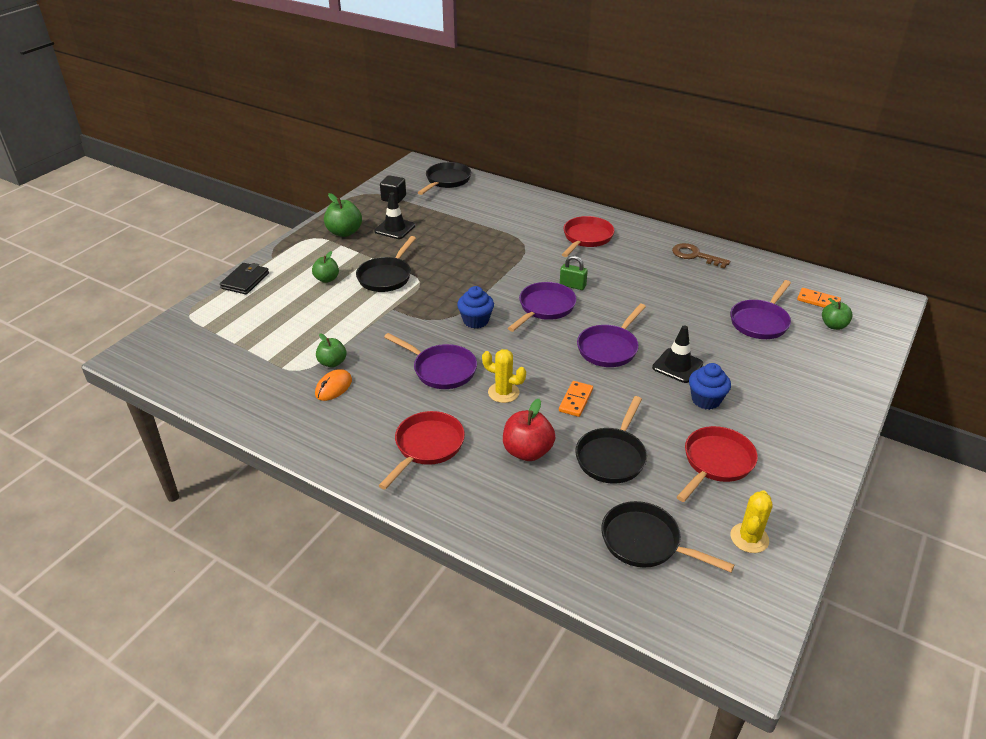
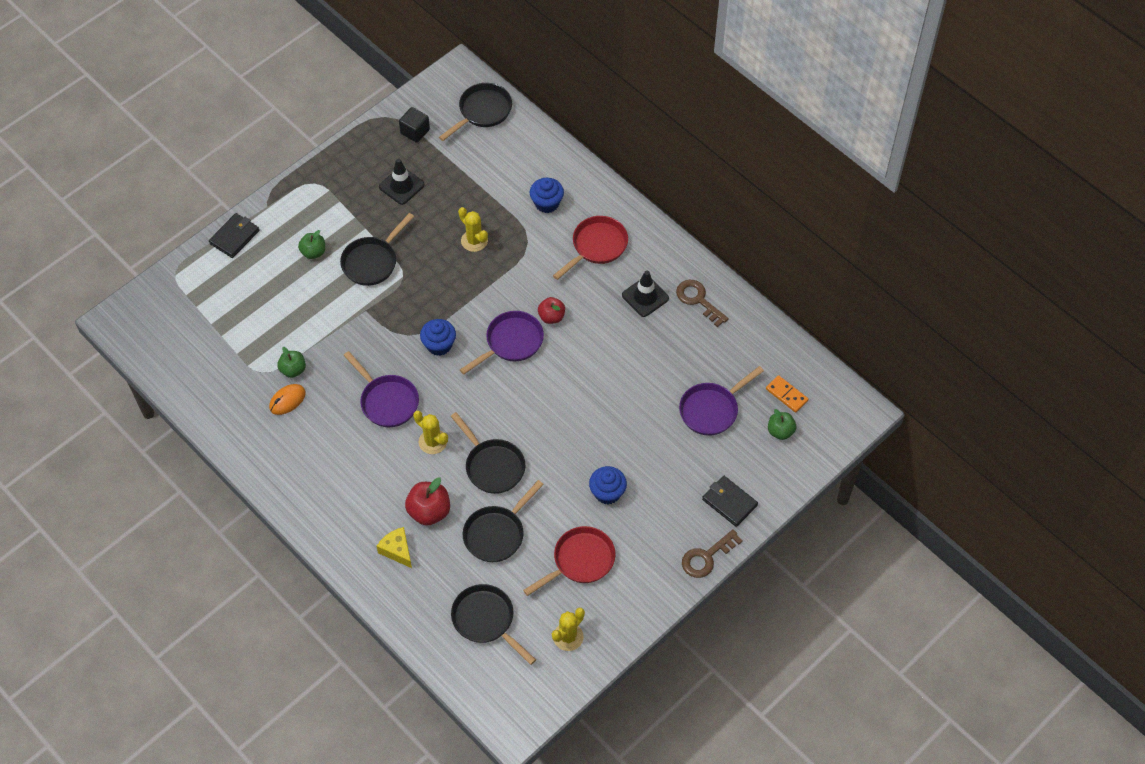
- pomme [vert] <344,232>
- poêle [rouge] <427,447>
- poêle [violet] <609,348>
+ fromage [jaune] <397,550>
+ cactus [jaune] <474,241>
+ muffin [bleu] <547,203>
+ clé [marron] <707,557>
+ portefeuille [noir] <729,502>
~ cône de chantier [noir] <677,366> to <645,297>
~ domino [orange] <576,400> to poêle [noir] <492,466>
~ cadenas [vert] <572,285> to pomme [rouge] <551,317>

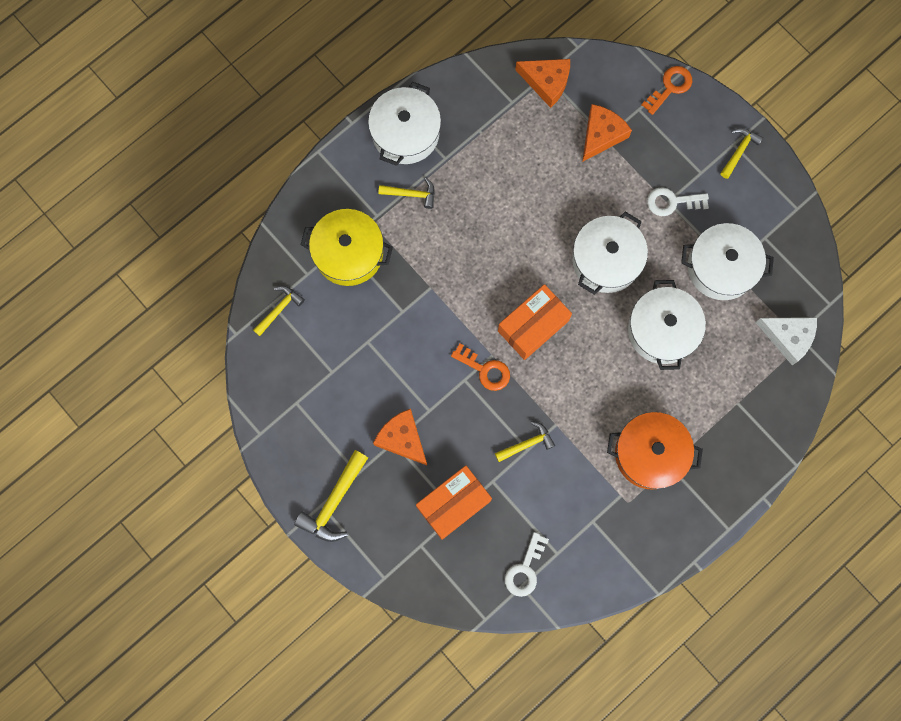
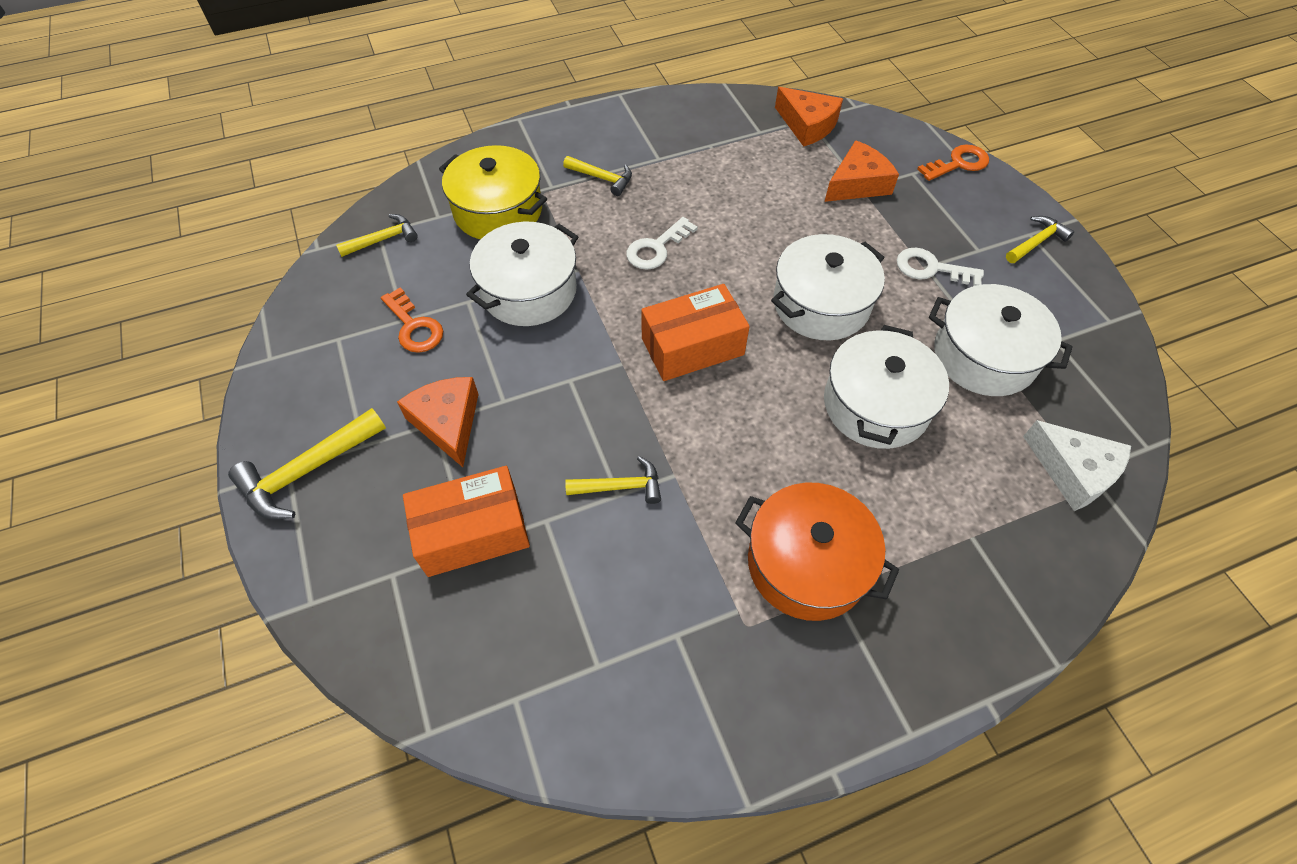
~ marmite [blanc] <405,133> to <529,291>
~ clé [orange] <485,369> to <414,326>
~ clé [blanc] <525,569> to <656,248>

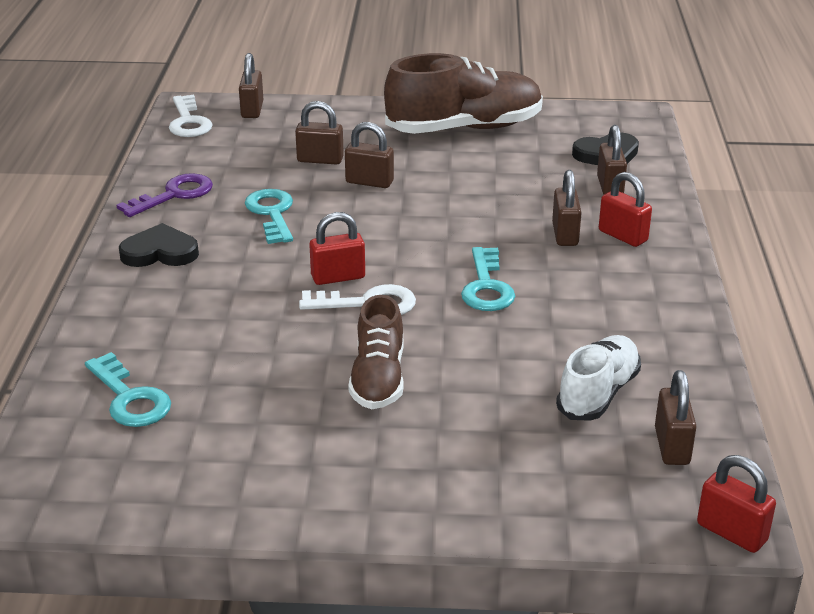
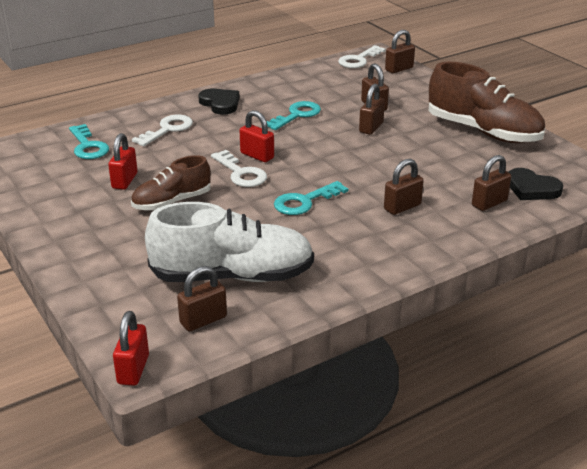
- clé [violet] <174,195>
+ clé [blanc] <167,129>
~ cadenas [rouge] <622,236> to <124,181>
~ clé [turquoise] <129,398> = <88,146> 45 degrees counterclockwise
~ cadenas [marron] <369,182> = <371,127> 45 degrees clockwise
~ chaussure [blanc] <598,393> = <232,276> x1.68

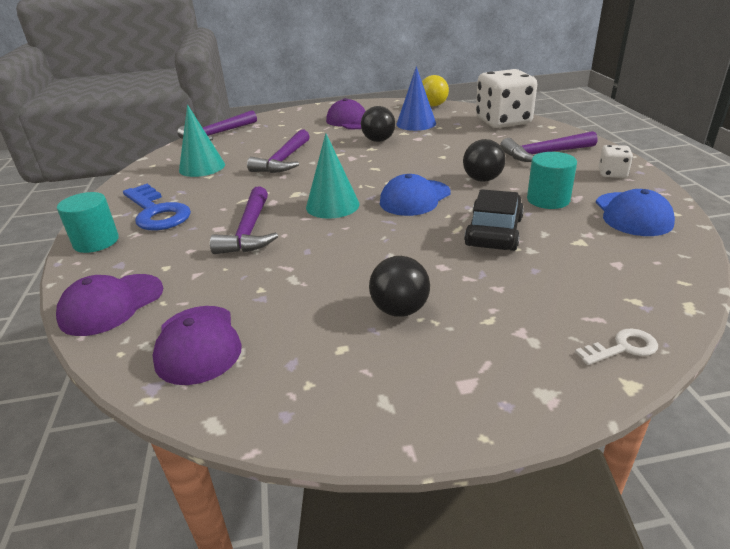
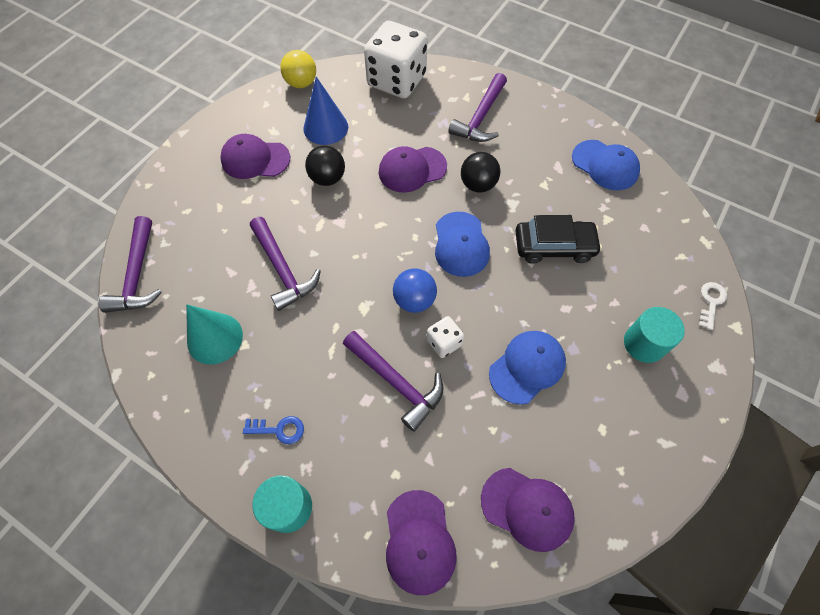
- balle [noir] <400,310>
+ casquette [violet] <412,169>
+ casquette [bleu] <527,367>
~ cylindre [turquoise] <548,200> to <644,343>
~ dé [blanc] <612,174> to <444,342>
~ cône [turquoise] <332,205> to balle [bleu] <414,300>
~ voiture [noir] <494,232> = <554,246> 120 degrees clockwise
~ clé [bleu] <156,212> = <279,429> x0.49

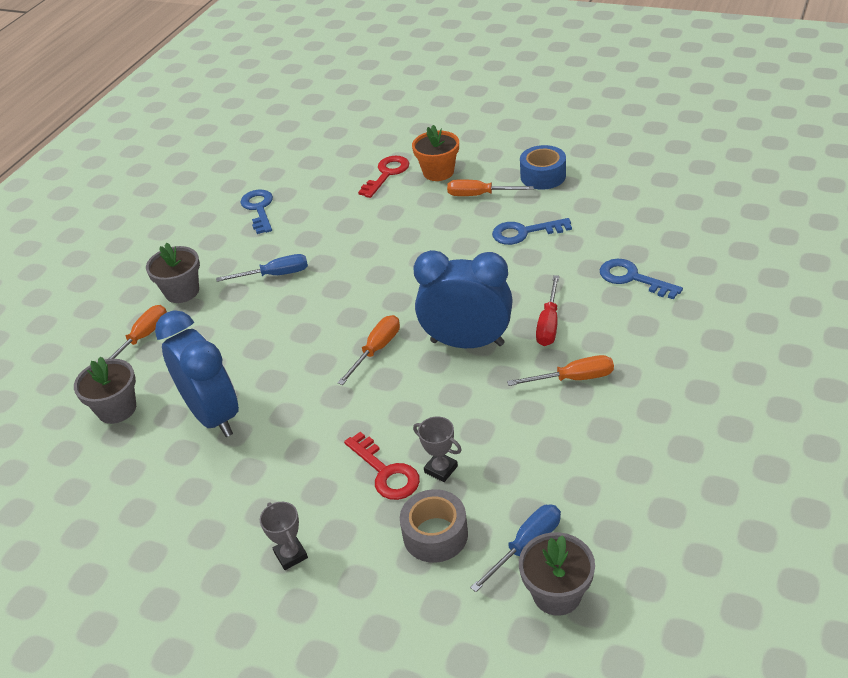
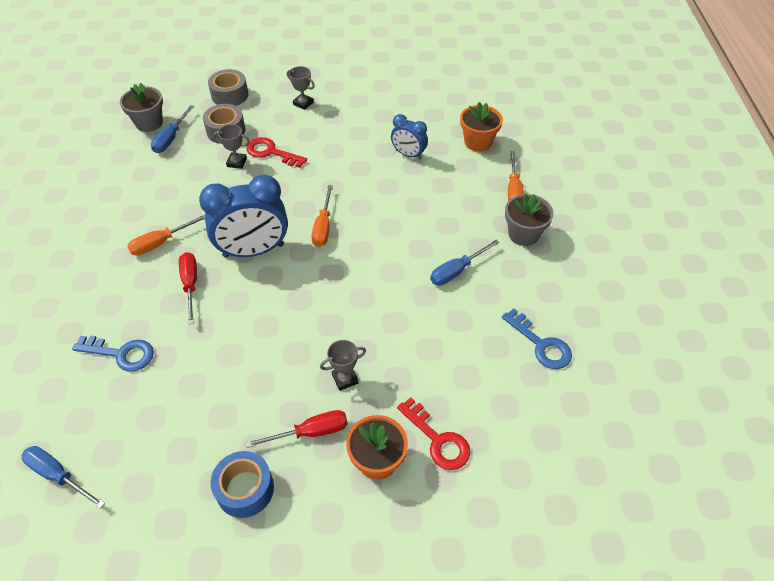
- clé [bleu] <524,232>
+ tournevis [bleu] <58,475>
+ ruban adhésif [gris] <230,95>
+ trophée [gris] <345,379>
~ pot de fleurs [gris] <117,409> to pot de fleurs [orange] <478,142>
~ tournevis [orange] <479,195> to tournevis [rouge] <310,432>
~ clé [rouge] <387,174> = <438,440> 45 degrees counterclockwise
~ réveil [bleu] <213,416> = <408,154> x0.54

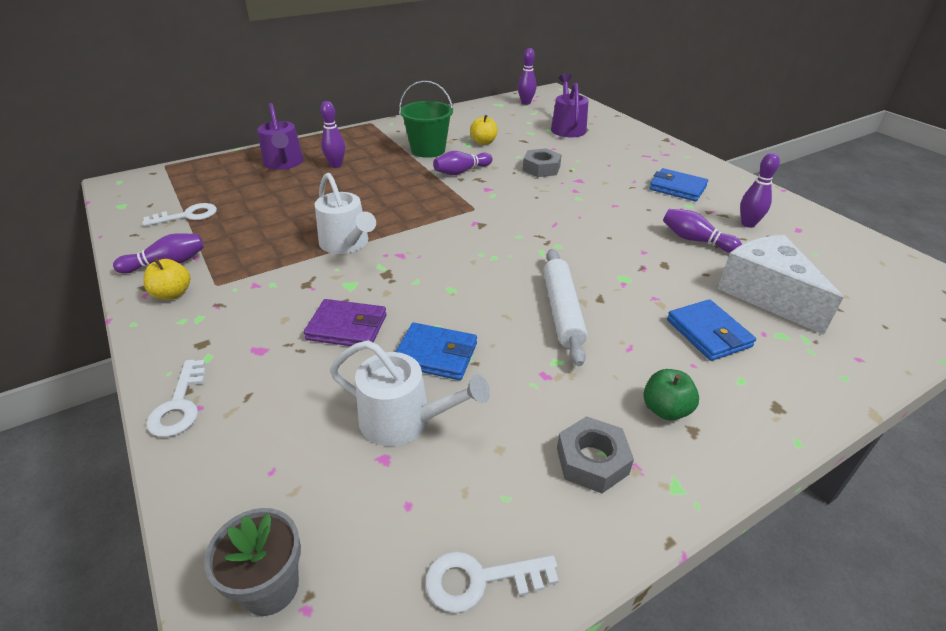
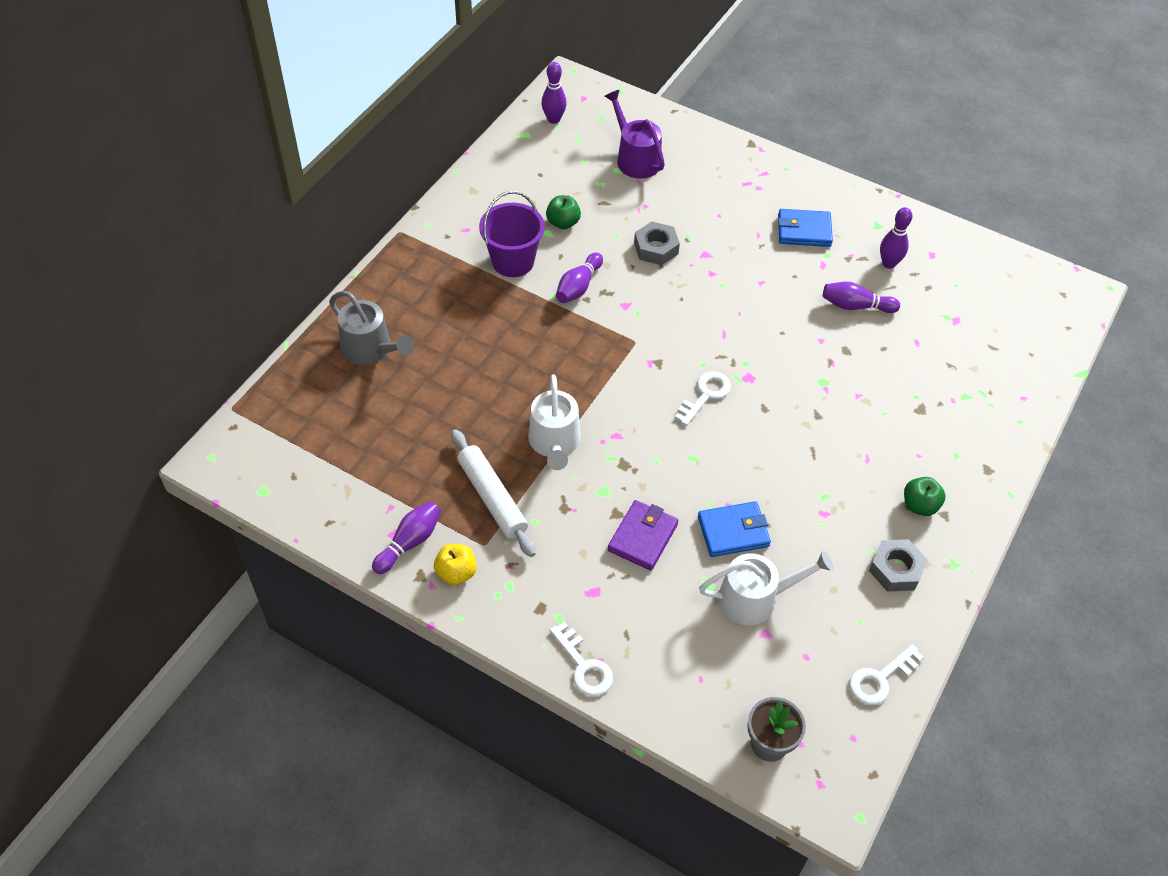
- quille [violet] <336,165>
- portefeuille [bleu] <708,333>
- fromage [blanc] <766,294>
~ clé [blanc] <187,216> to <705,395>
~ rouleau à pâtisserie [blanc] <562,311> to <492,498>
~ arrosoir [violet] <284,163> to arrosoir [gris] <370,349>
~ seau [vert] <428,150> to seau [violet] <513,261>
~ pomme [jaune] <483,142> to pomme [vert] <563,223>
~ portefeuille [violet] <347,327> = <642,537> 45 degrees counterclockwise
~ arrosoir [blanc] <347,243> = <554,442> 60 degrees clockwise

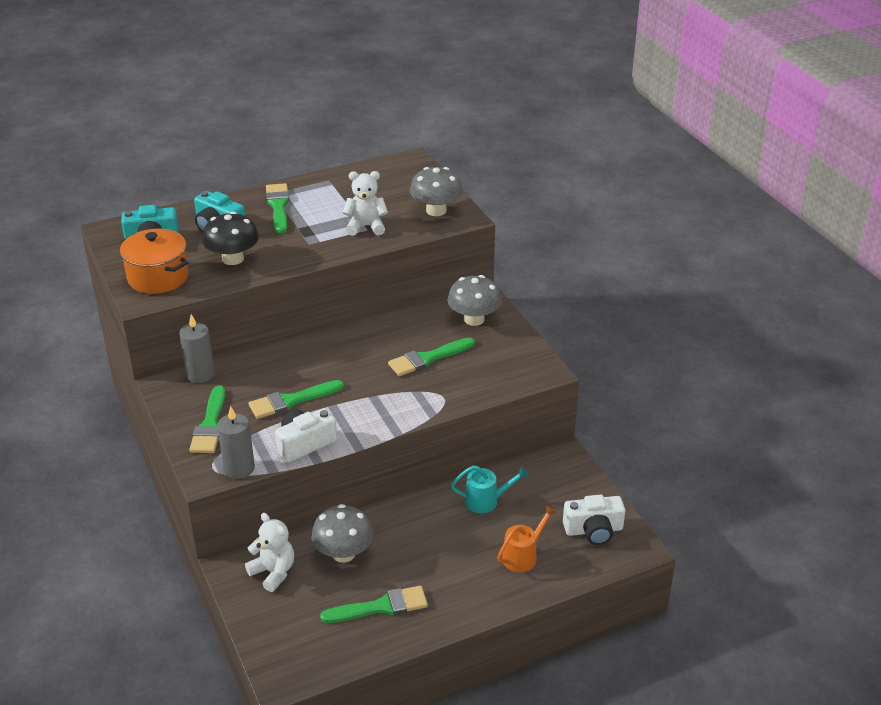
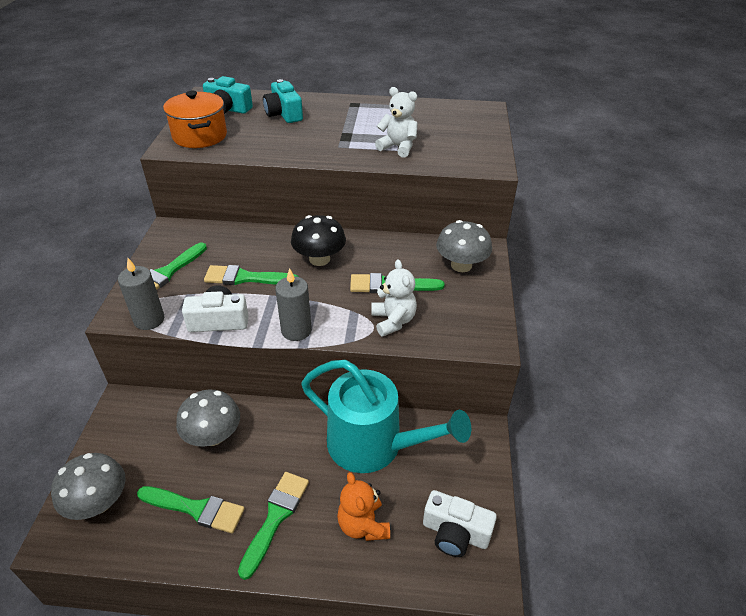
~ bougie [gris] <200,374> to <296,330>
~ champignon [noir] <233,259> to <319,259>
~ ours en peluche [blanc] <273,572> to <393,321>
~ pinceau [vert] <278,206> to <275,518>
~ champignon [gris] <436,210> to <98,502>
~ arrosoir [orange] <523,556> to ours en peluche [orange] <363,525>
~ arrosoir [turquoise] <486,501> = <373,445> x2.14

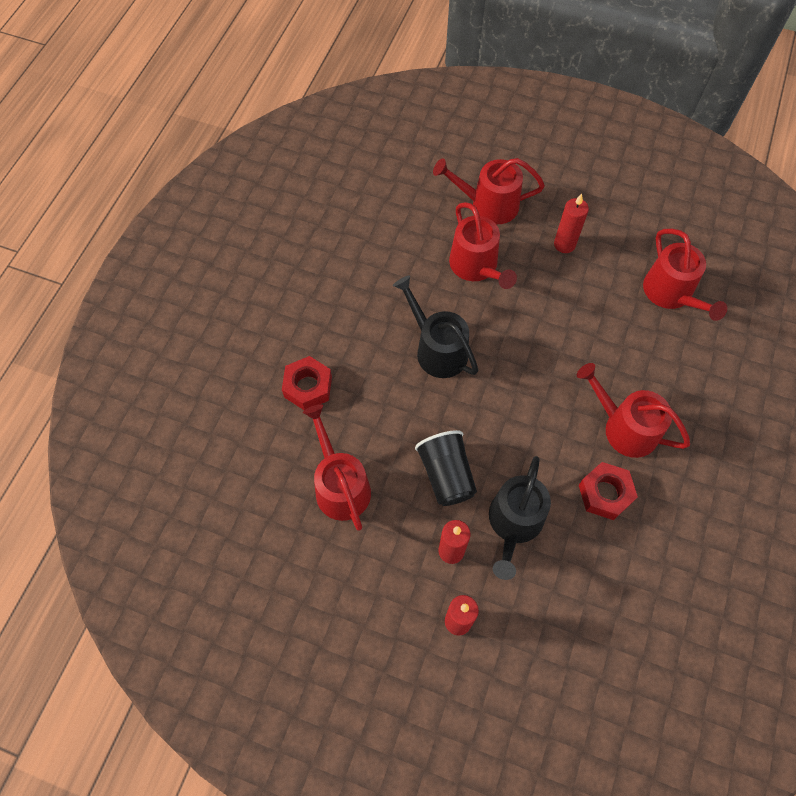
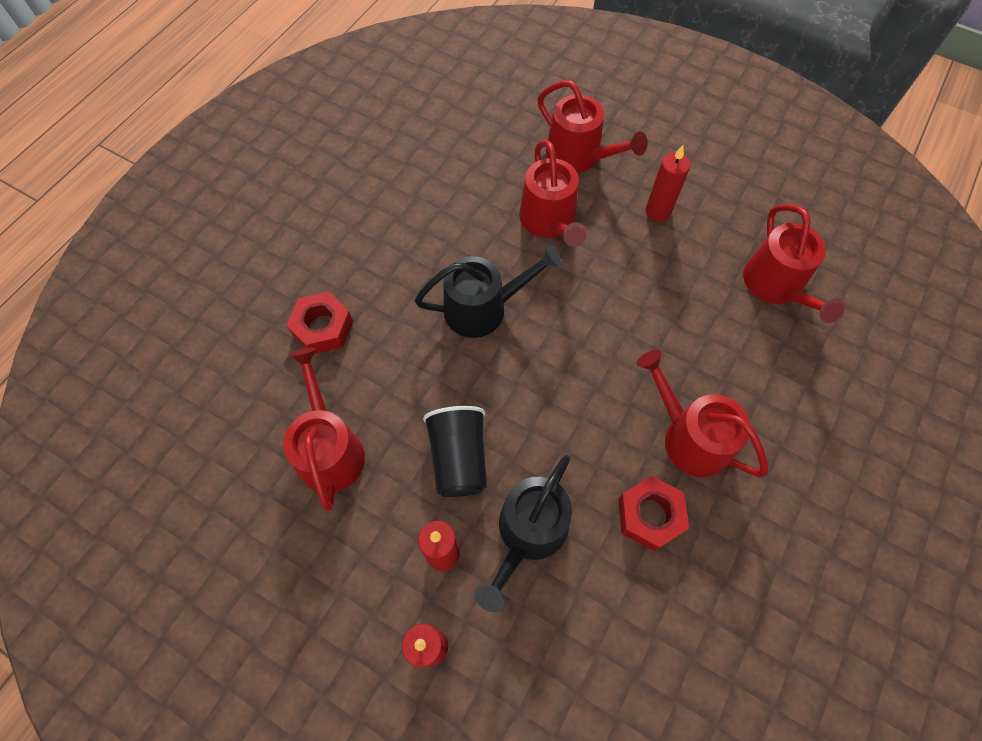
~ arrosoir [noir] <437,349> = <483,308> 105 degrees clockwise
~ arrosoir [rouge] <488,205> = <578,156> 150 degrees counterclockwise

